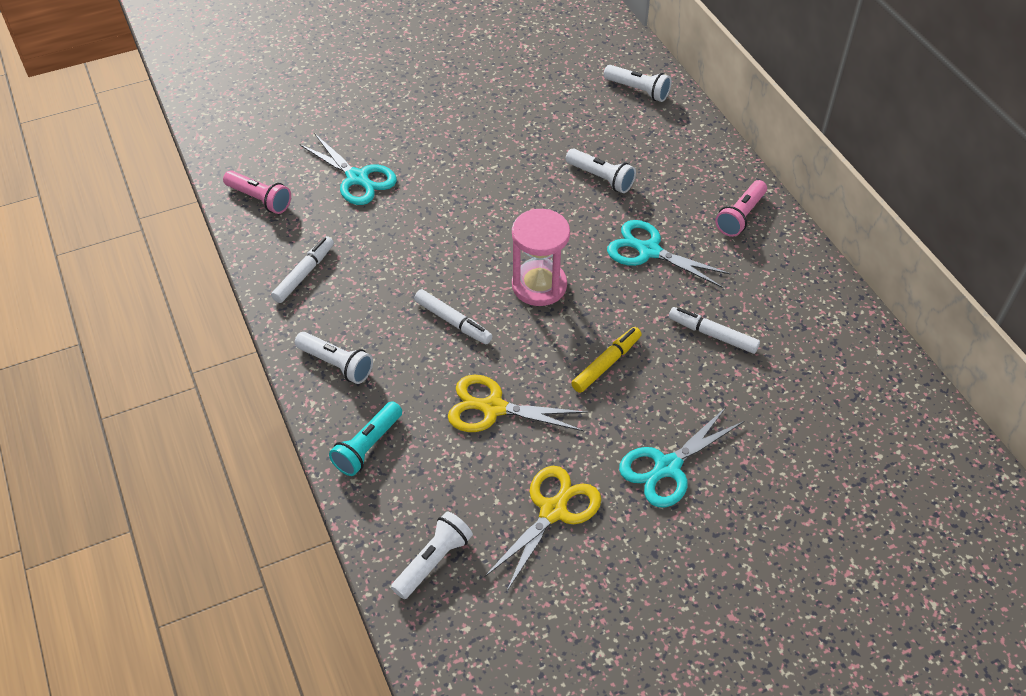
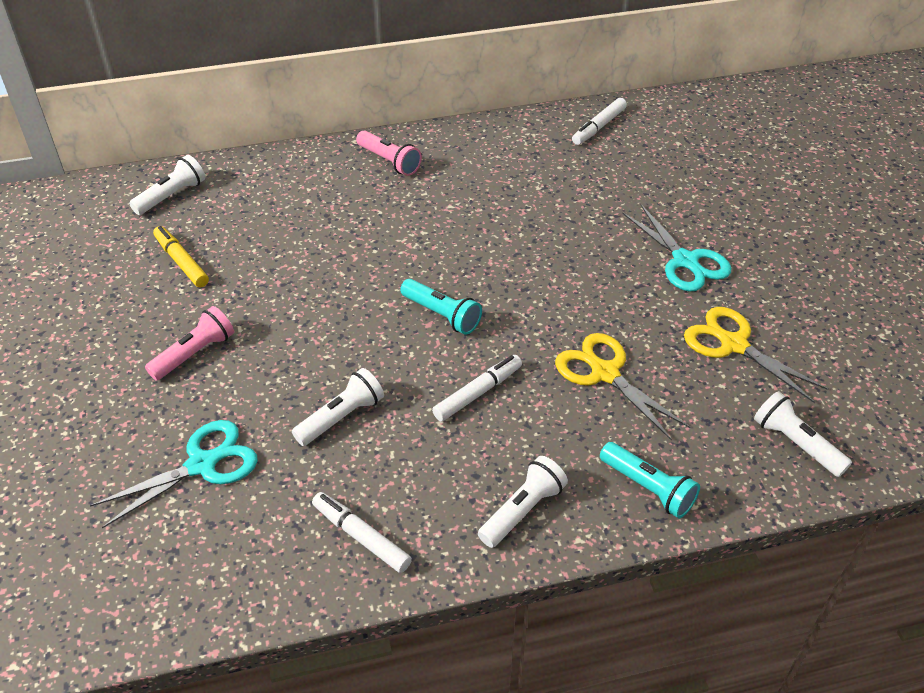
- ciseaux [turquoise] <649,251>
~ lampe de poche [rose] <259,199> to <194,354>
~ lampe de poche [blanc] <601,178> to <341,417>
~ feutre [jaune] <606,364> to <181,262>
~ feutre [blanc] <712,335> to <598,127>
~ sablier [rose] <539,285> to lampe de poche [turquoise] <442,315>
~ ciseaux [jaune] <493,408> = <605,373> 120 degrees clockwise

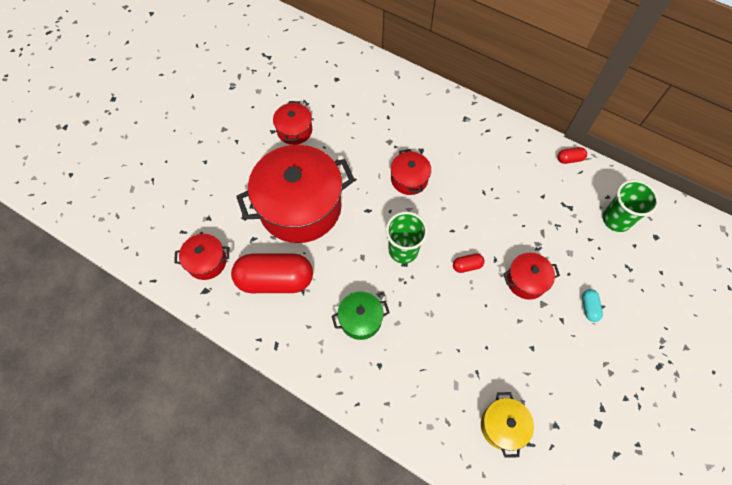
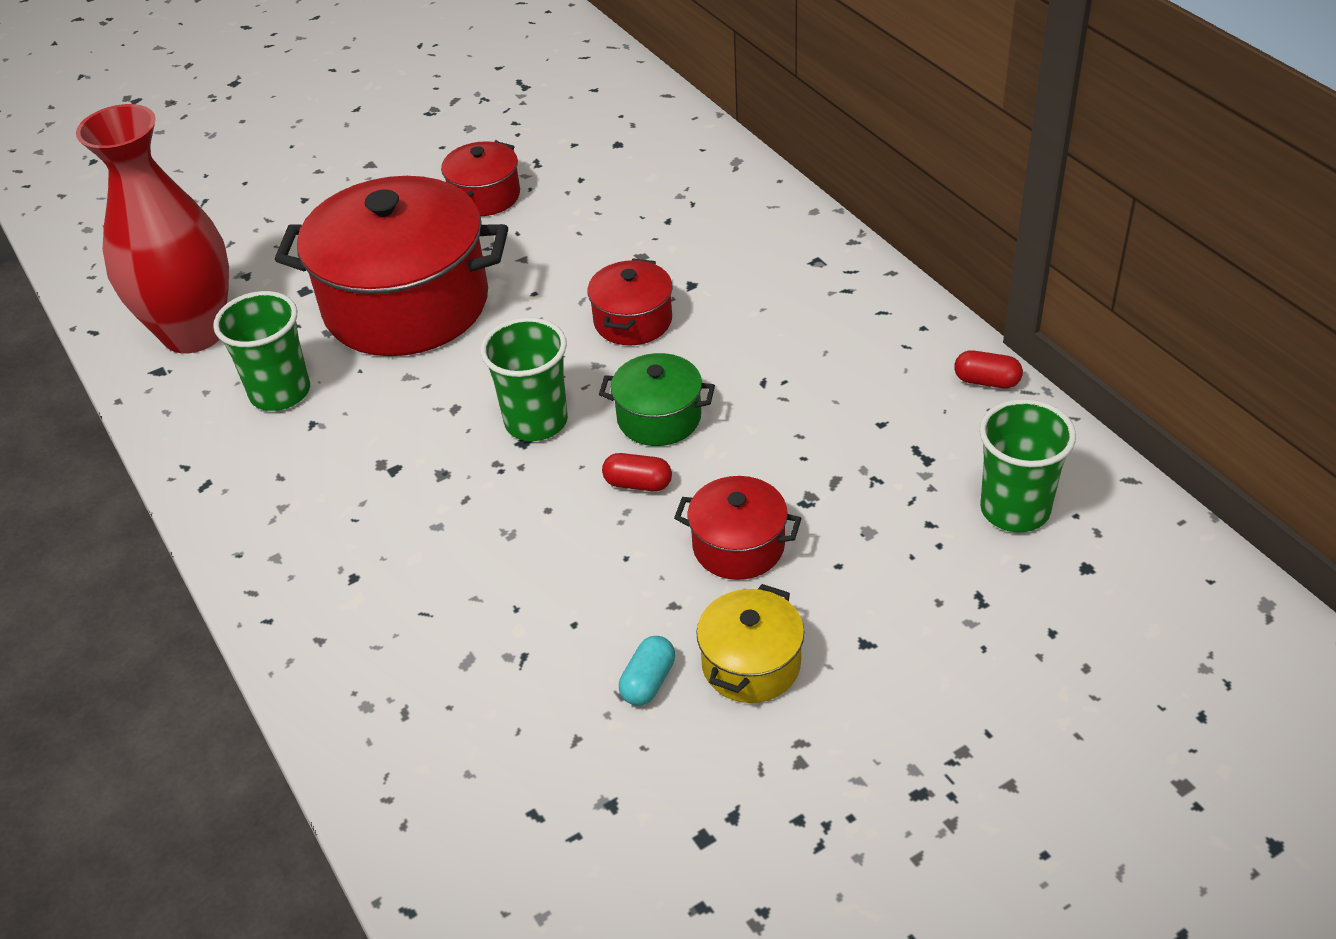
~ marmite [vert] <360,319> to <659,418>
~ marmite [jaune] <502,426> to <751,664>
~ gélule [turquoise] <589,307> to <648,681>
~ marmite [rouge] <207,262> to vase [rouge] <194,332>
~ gélule [rouge] <275,280> to gobelet [vert] <280,392>

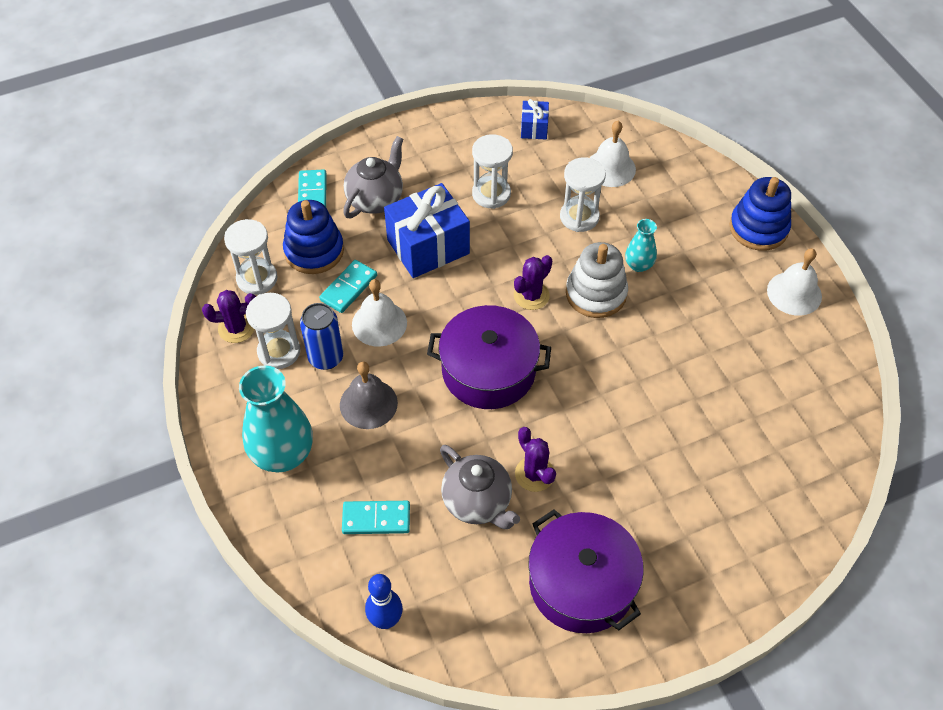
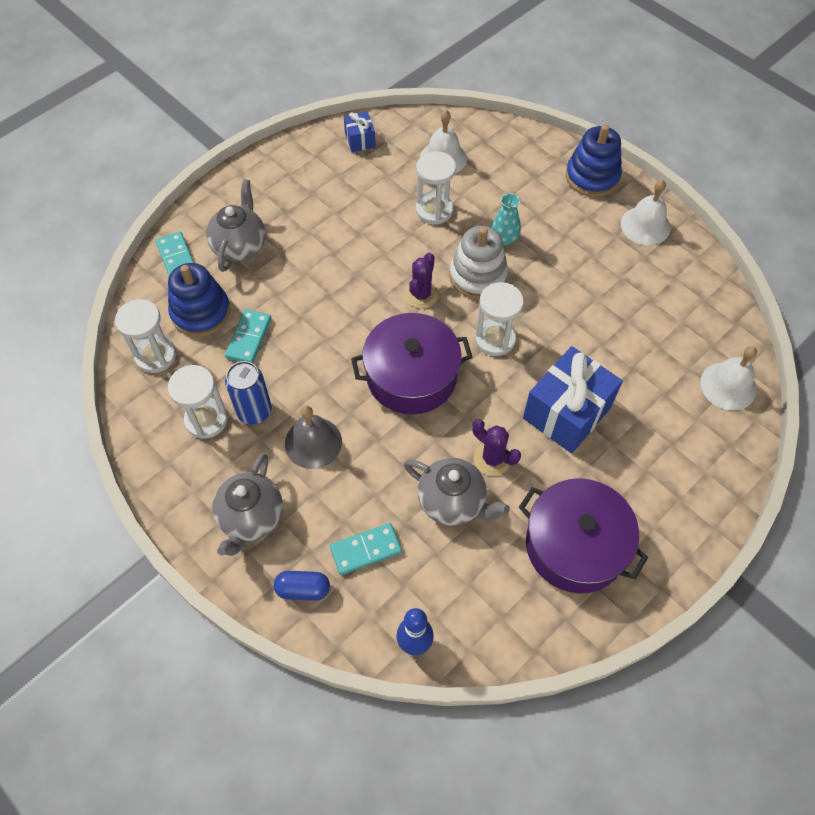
- cactus [violet] <236,328>
+ gélule [bleu] <303,589>
~ cloche [blanc] <379,323> to <728,386>
~ cadeau [bleu] <428,247> to <567,413>
~ sablier [blanc] <491,194> to <495,339>
~ vase [turquoise] <283,454> to théière [gris] <251,518>

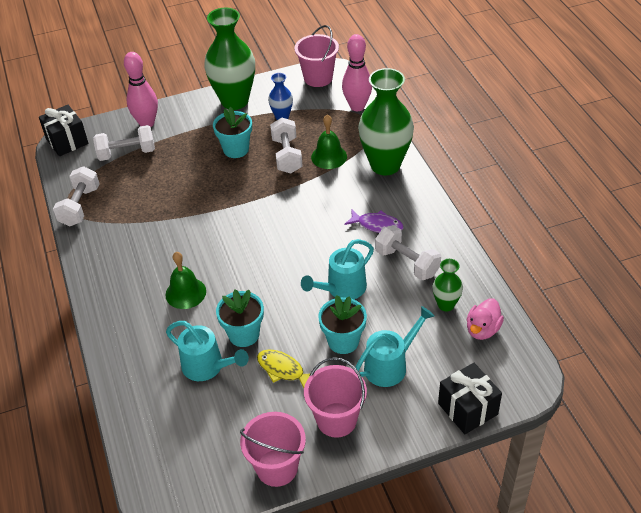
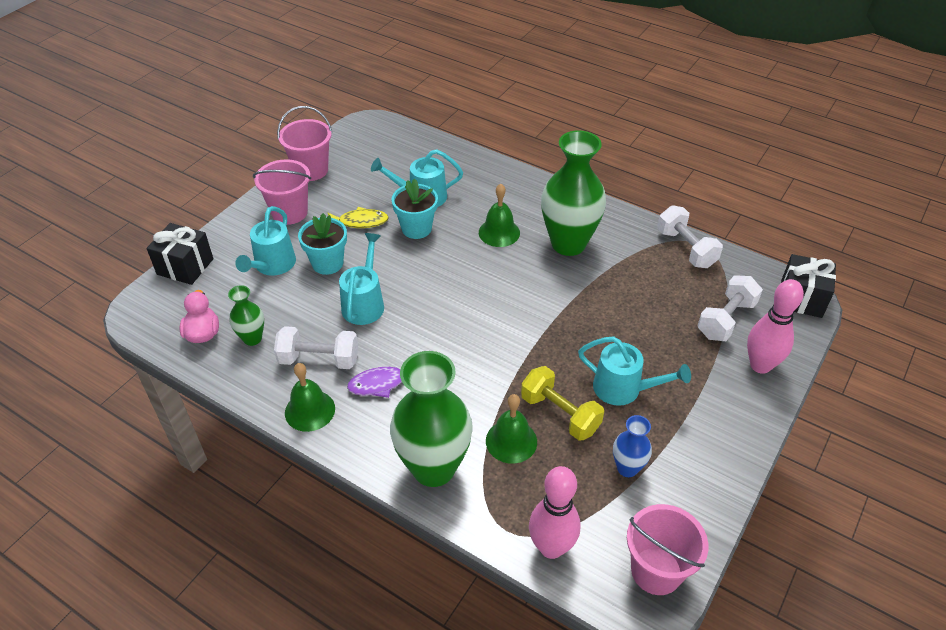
+ cloche [vert] <310,410>
~ vase [vert] <235,101> to <568,244>
~ pot de fleurs [turquoise] <236,149> to arrosoir [turquoise] <624,389>
~ haltère [blanc] <287,156> to haltère [jaune] <560,414>

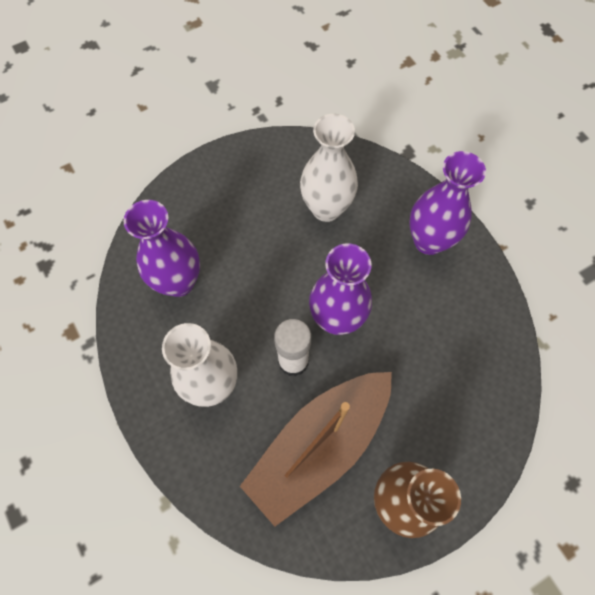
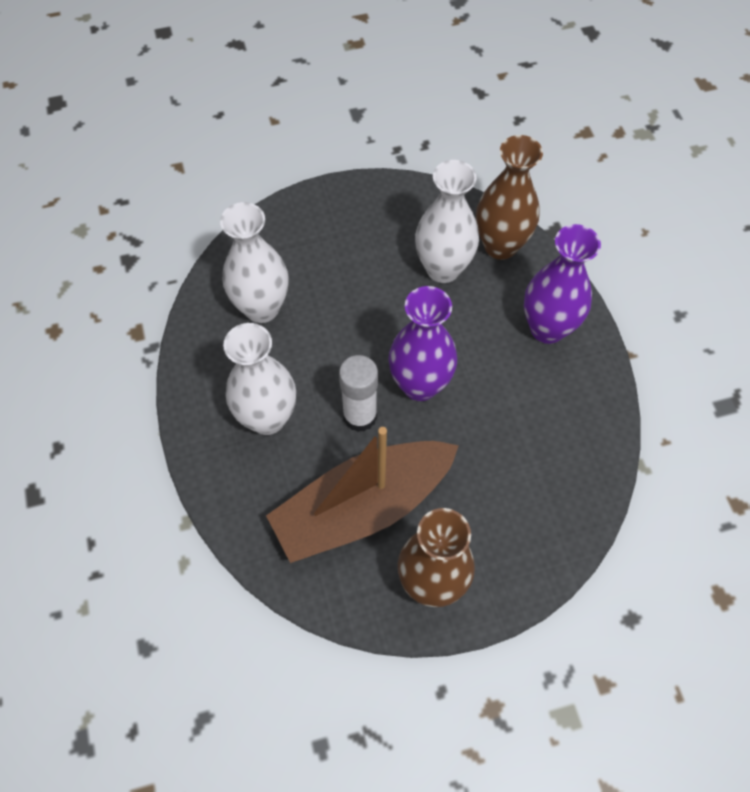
+ vase [marron] <500,246>
~ vase [violet] <179,282> to vase [blanc] <262,308>

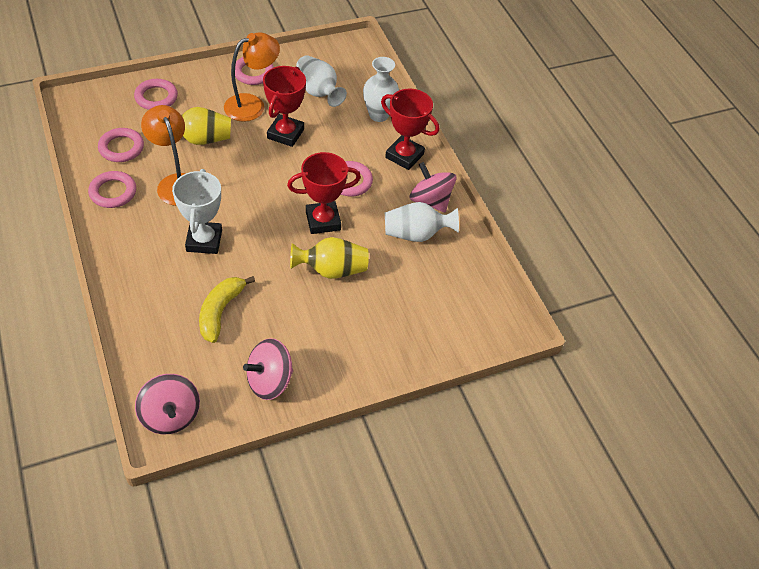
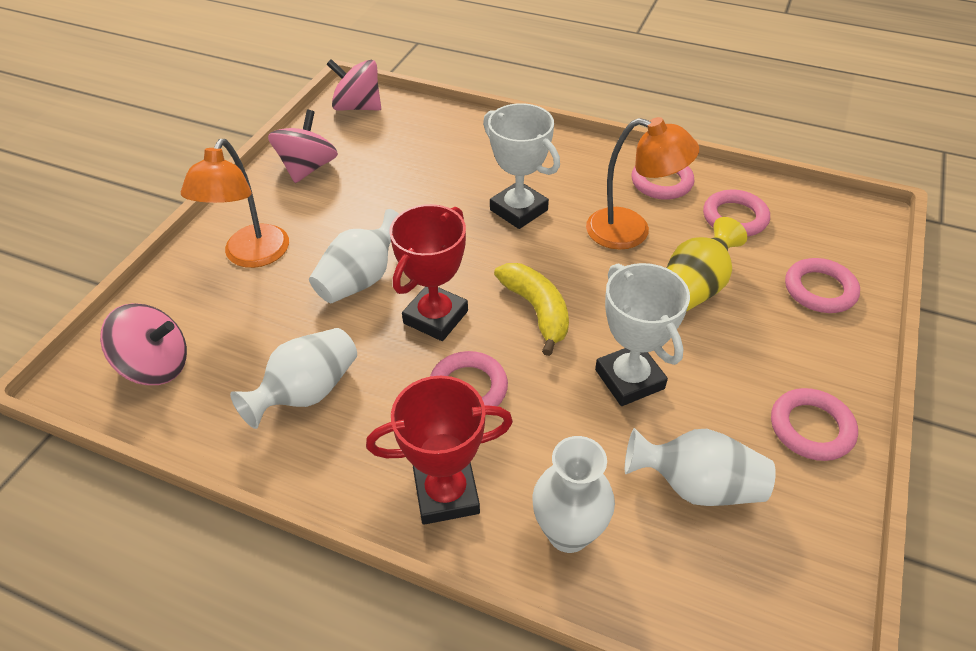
~ banane [jaune] <220,312> to <536,310>
~ lampe [orange] <252,105> to <251,256>
~ toupie [rose] <430,200> to <156,365>
~ trophée [rouge] <285,134> to trophée [blanc] <629,379>
~ vase [jaune] <331,270> to vase [blanc] <361,279>

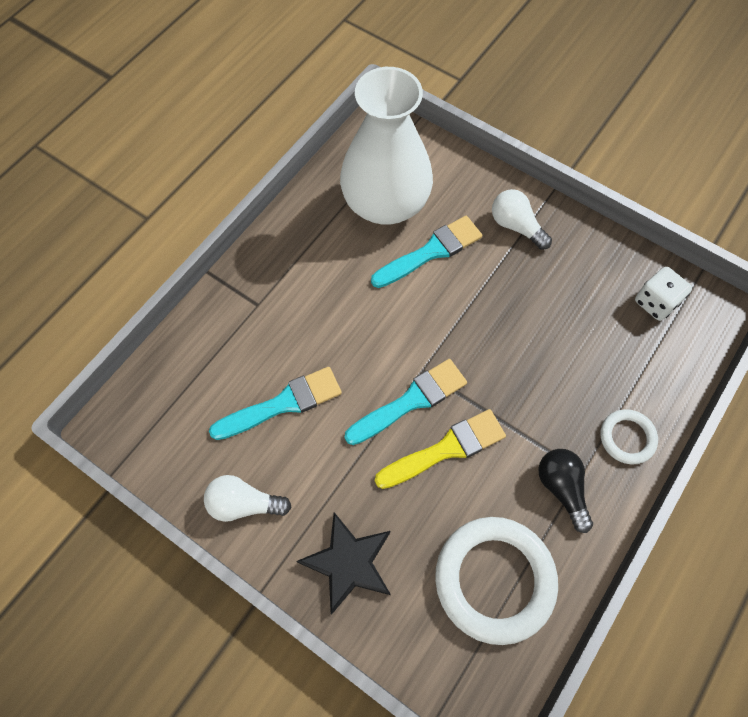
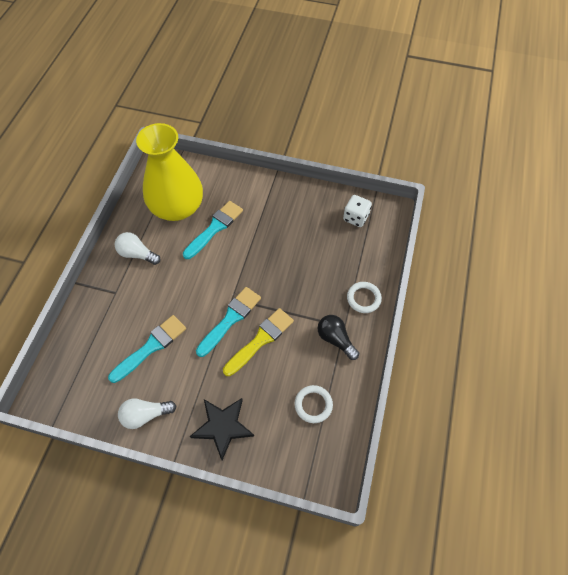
~ ampoule [blanc] <516,226> to <137,254>
~ vase [blanc] <385,203> to vase [jaune] <177,207>
~ anneau [blanc] <494,579> = <313,405> x0.51

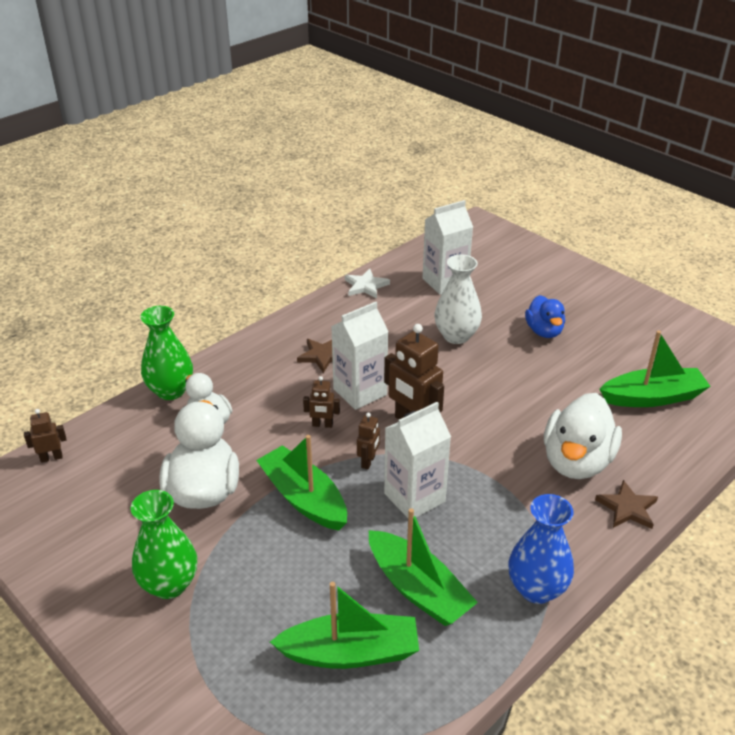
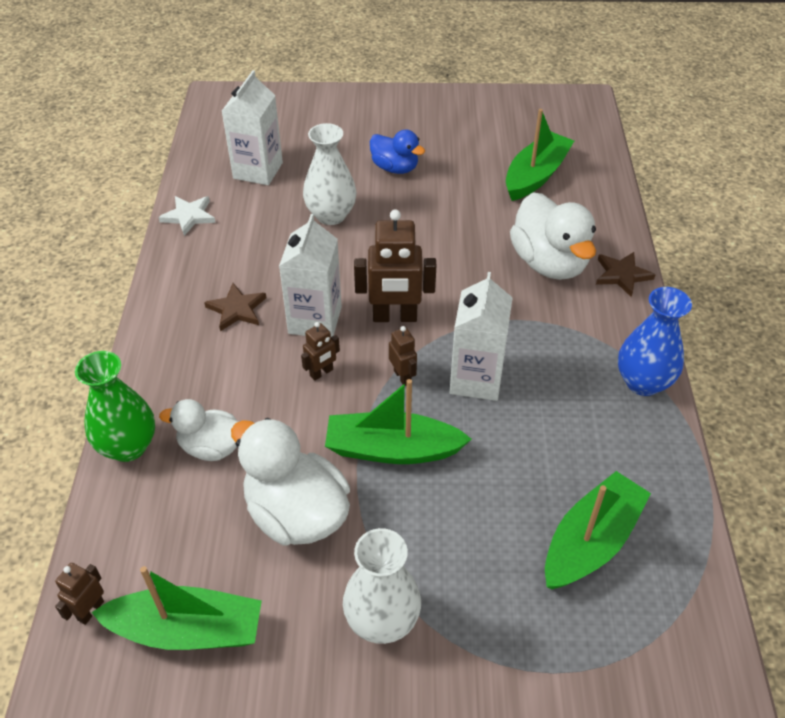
~ bateau [vert] <418,589> to <187,630>
~ vase [vert] <169,584> to vase [blanc] <382,621>

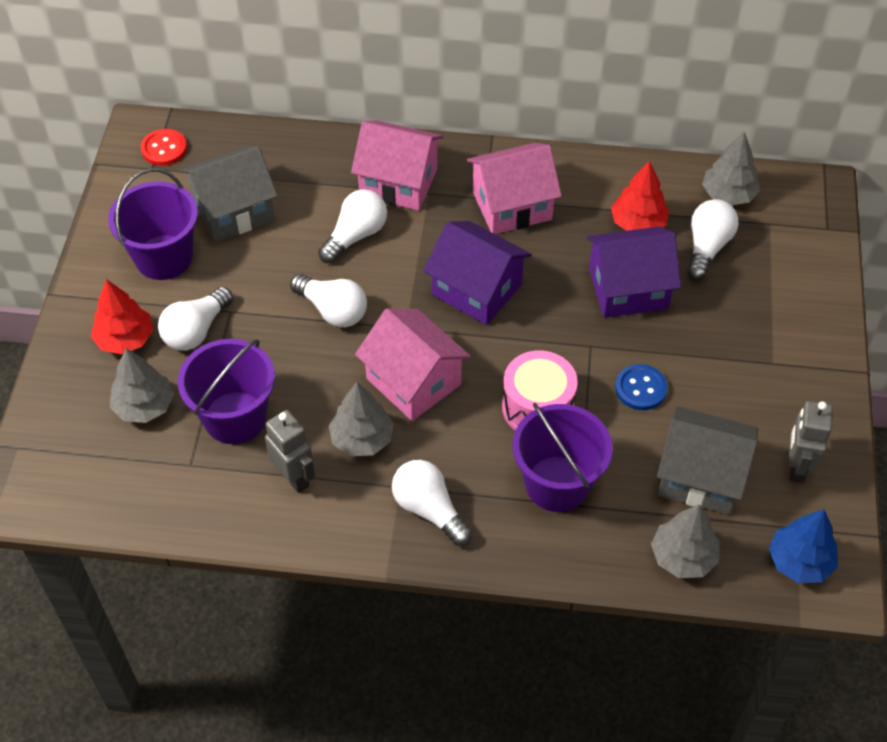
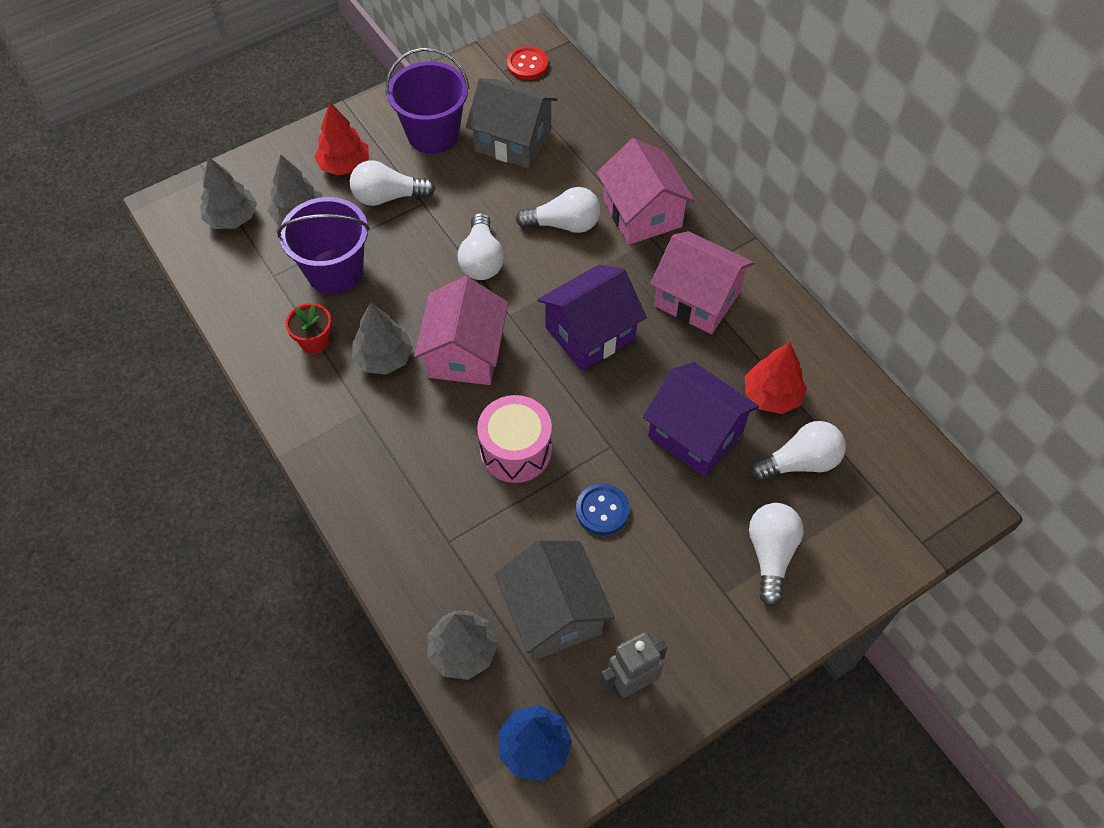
- seau [violet] <557,484>
~ ampoule [blanc] <429,509> to <770,555>
~ arbre [gris] <728,194> to <232,218>
~ robot [gris] <294,477> to pot de fleurs [rouge] <315,341>
~ maison [violet] <477,290> = <590,333> 60 degrees clockwise

